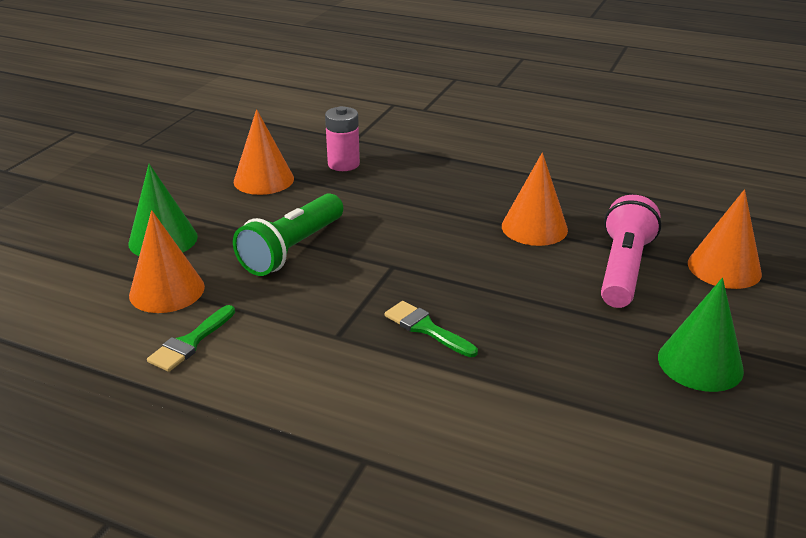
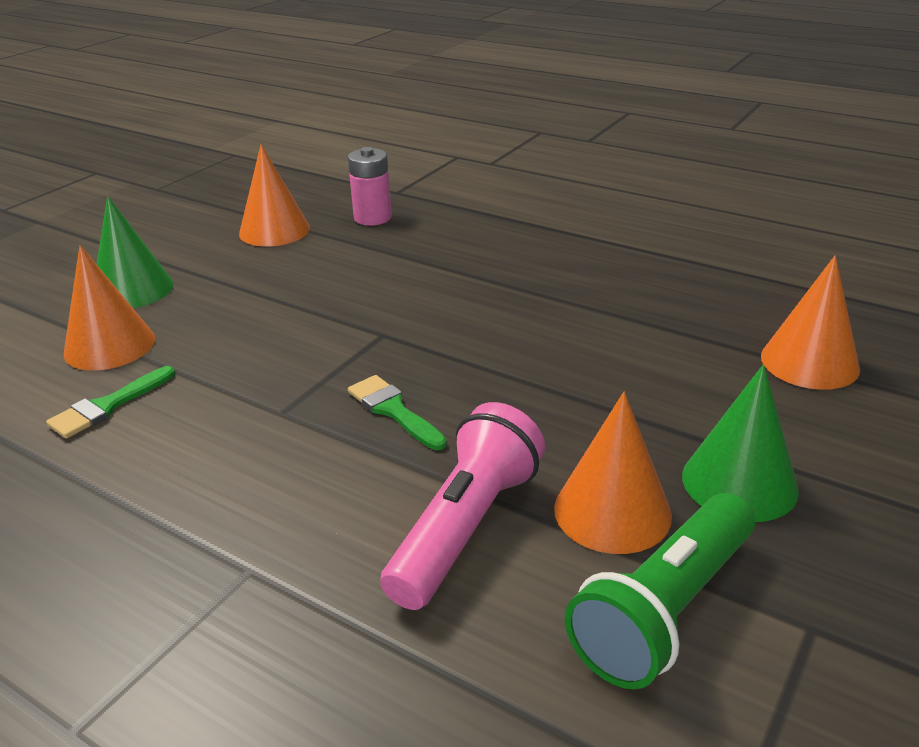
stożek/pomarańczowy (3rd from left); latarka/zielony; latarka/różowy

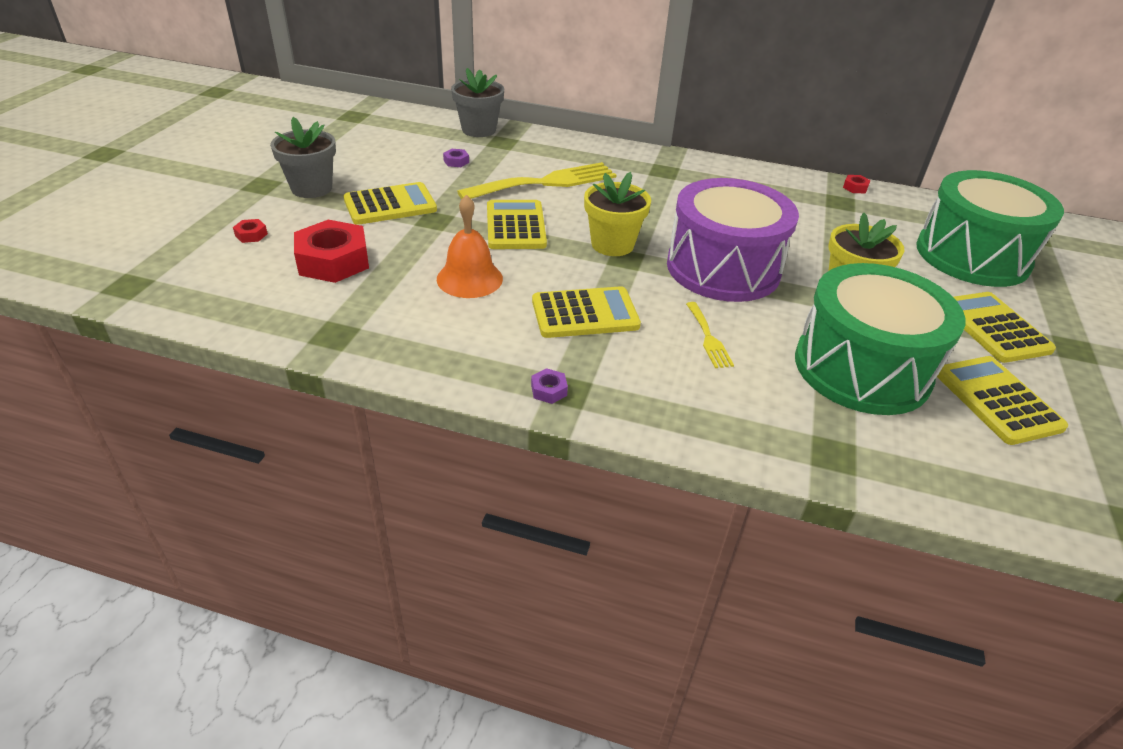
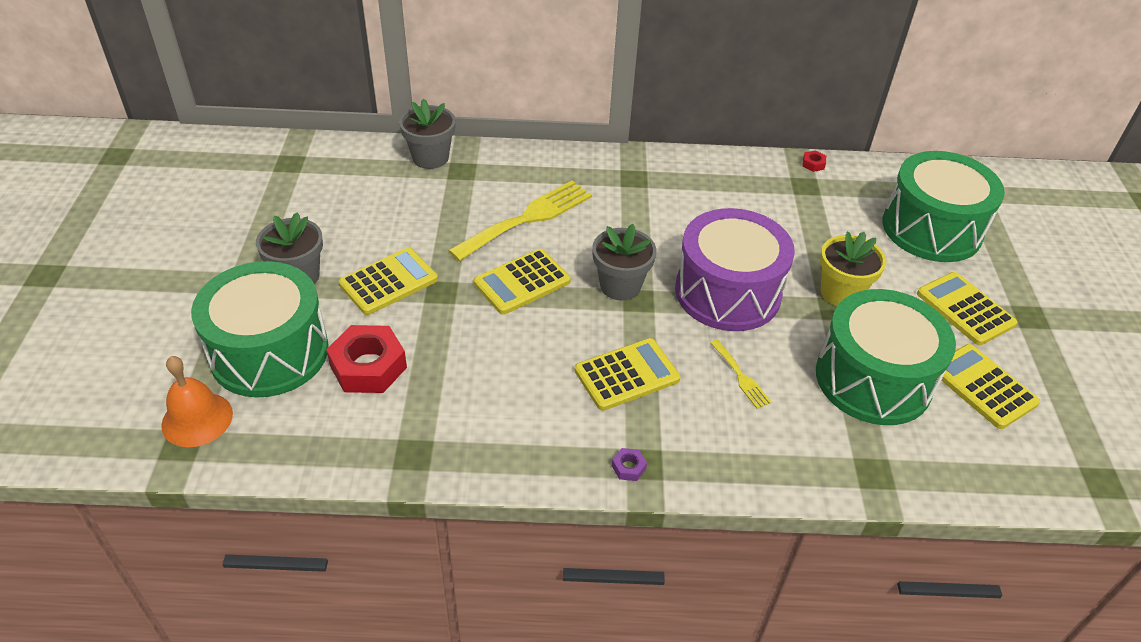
nakrętka/fioletowy (1st from left in the first image); doniczka/szary (3rd from left); dzwonek/pomarańczowy; kalkulator/żółty (2nd from left); bęben/zielony (1st from left)

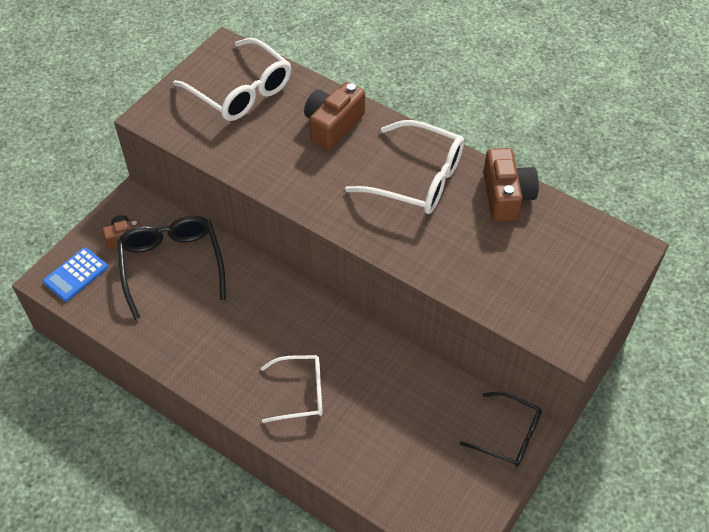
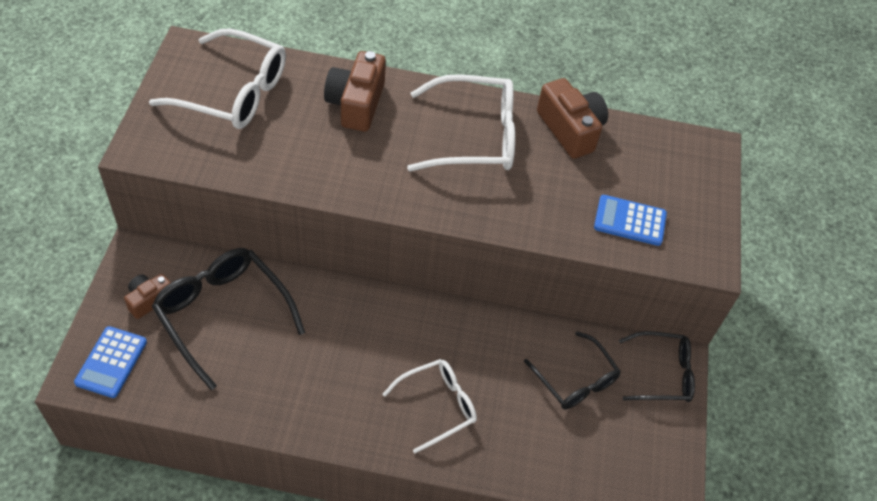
kalkulator/niebieski (2nd from left); okulary/czarny (2nd from left)

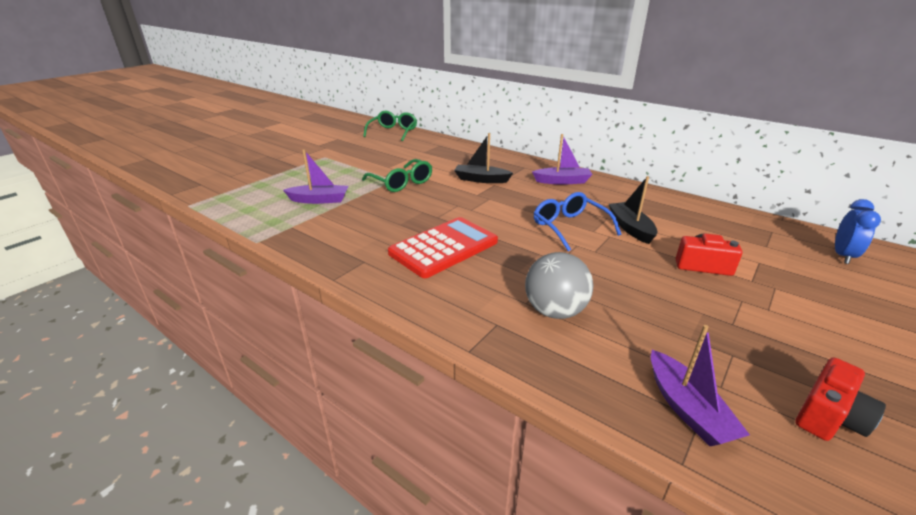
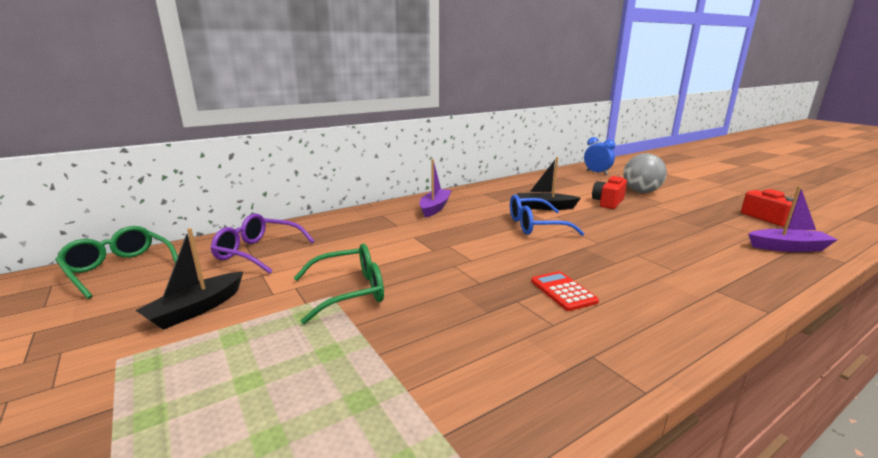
łódka/czarny (1st from left); łódka/fioletowy (1st from left in the first image); kalkulator/czerwony; piłka/szary; okulary/fioletowy

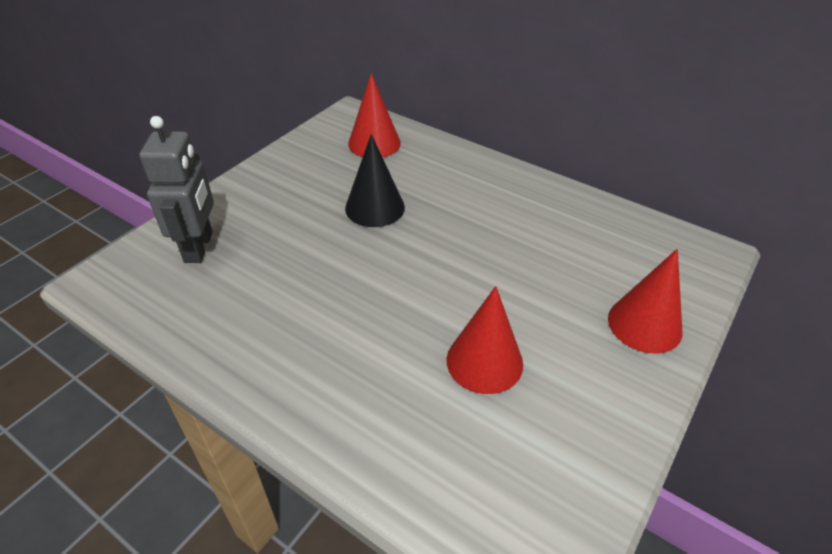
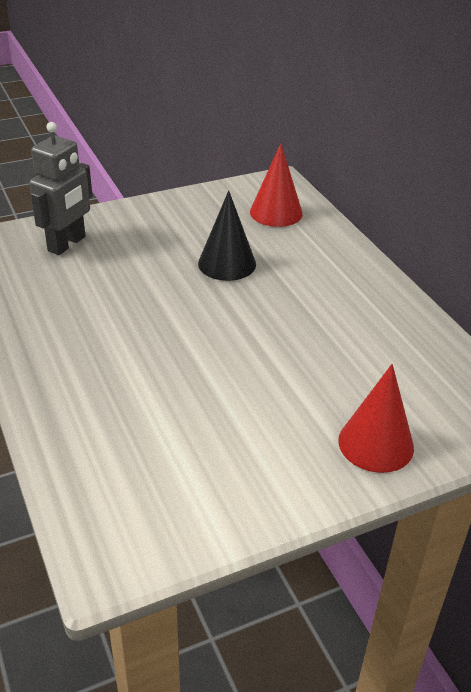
stożek/czerwony (2nd from left in the first image)

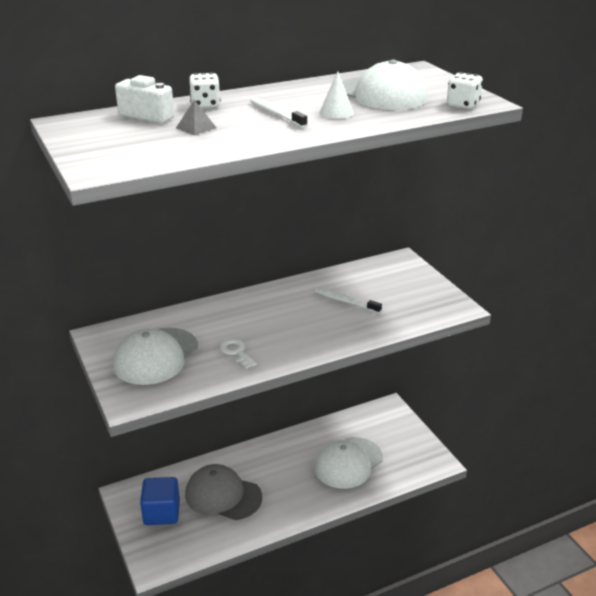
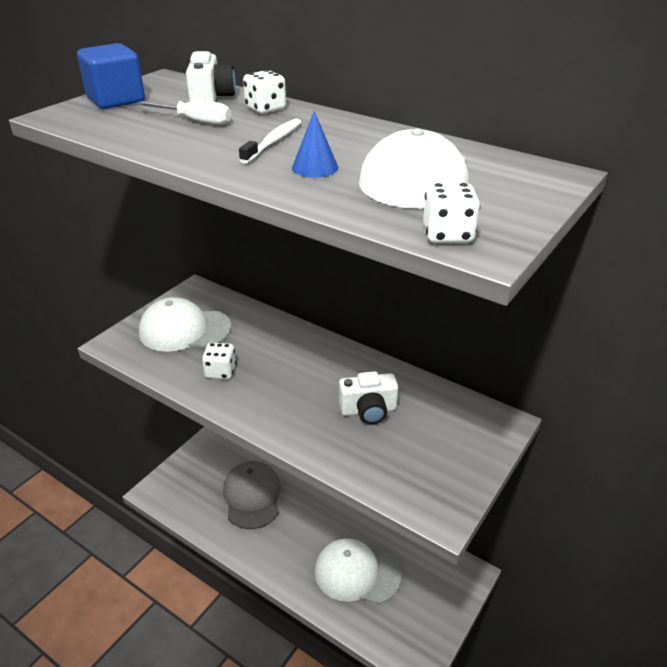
stożek/niebieski; śrubokręt/biały; aparat fotograficzny/biały (2nd from left); kostka do gry/biały (1st from left); sześcian/niebieski

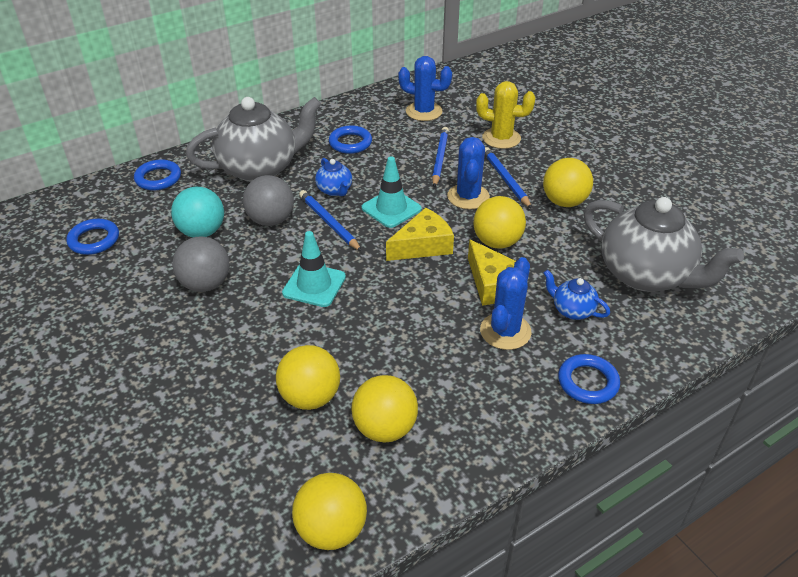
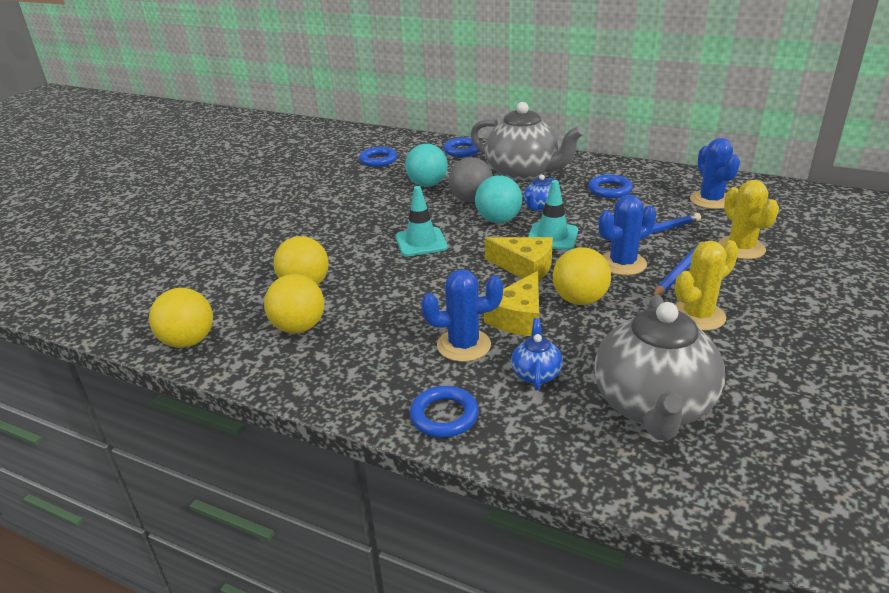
kaktus/żółty (1st from left); piłka/turkusowy (2nd from left); piłka/szary (1st from left in the first image)

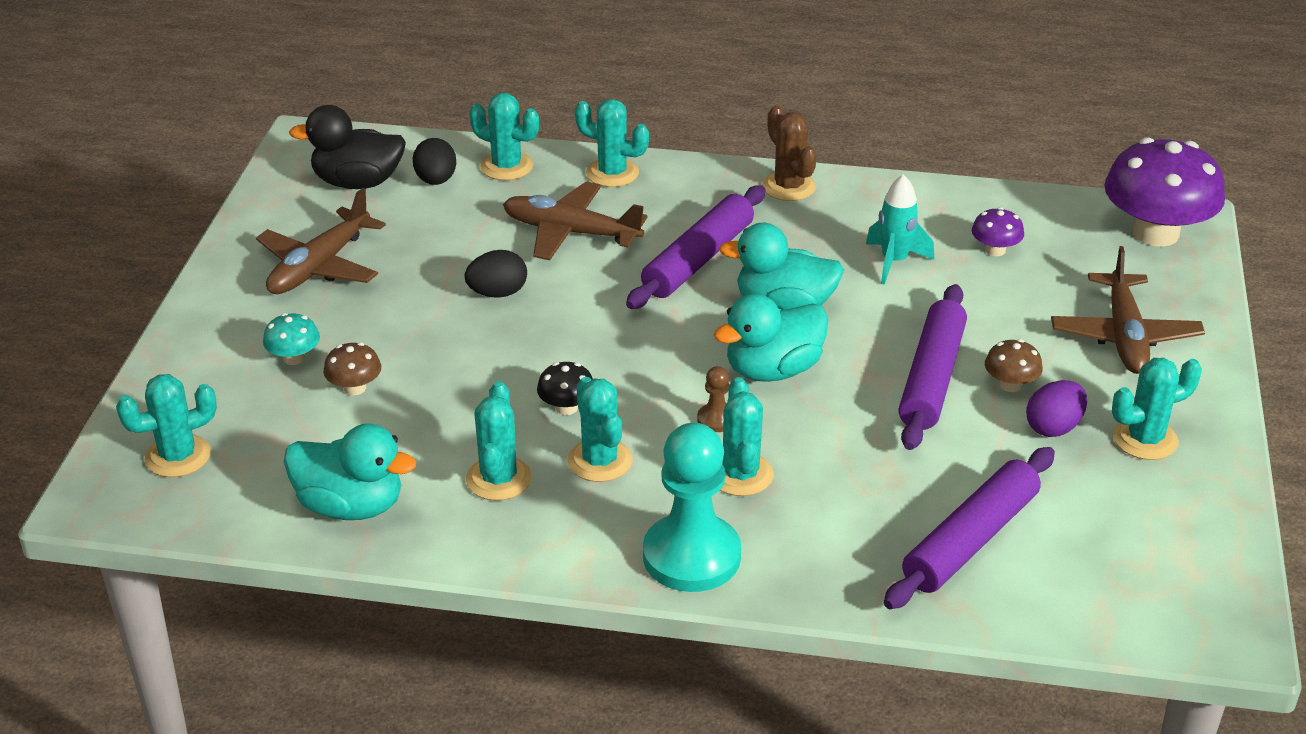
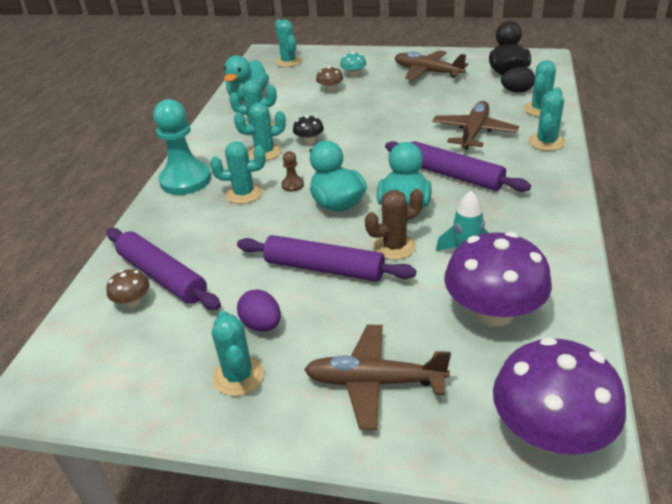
kaktus/brązowy; grzyb/fioletowy (1st from left); jajko/czarny (2nd from left in the first image); grzyb/brązowy (1st from left)

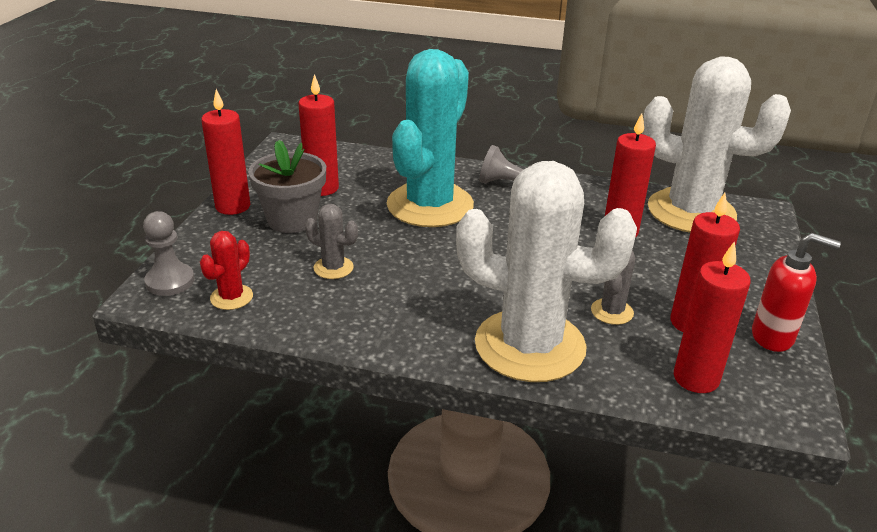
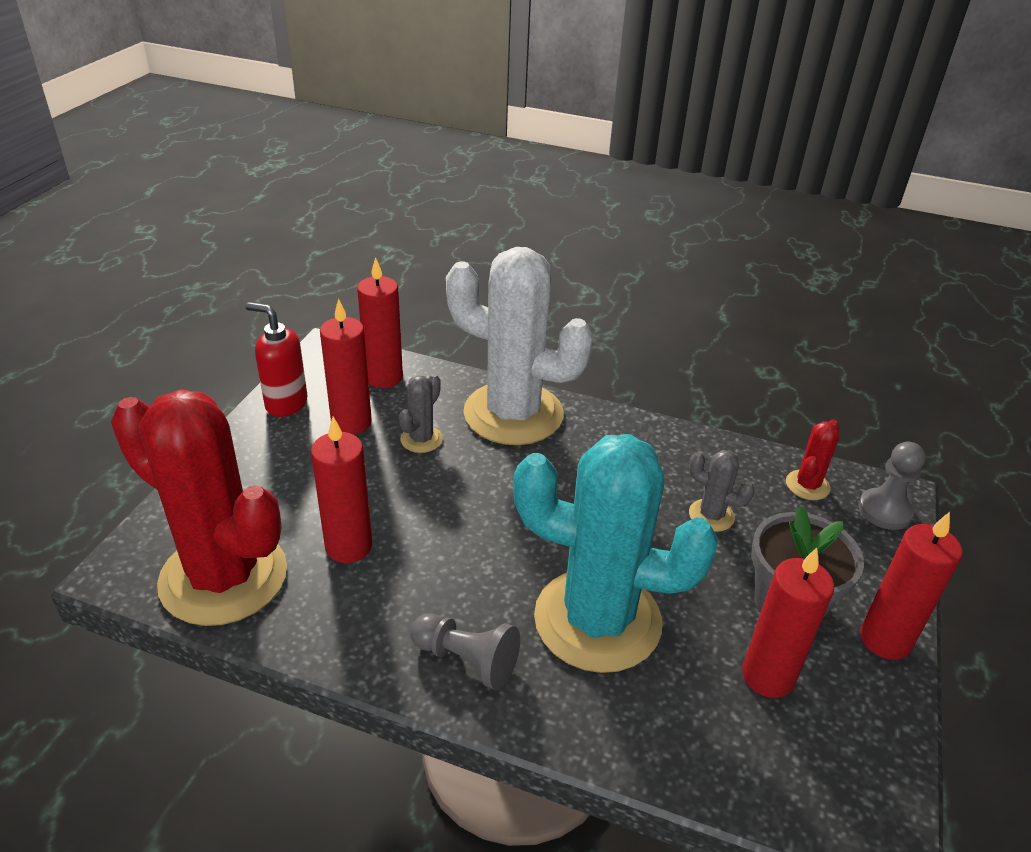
kaktus/turkusowy; kaktus/czerwony (1st from left)

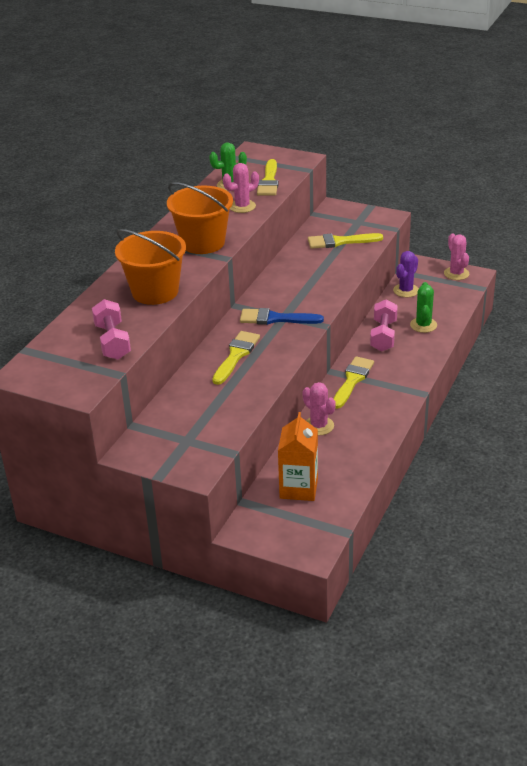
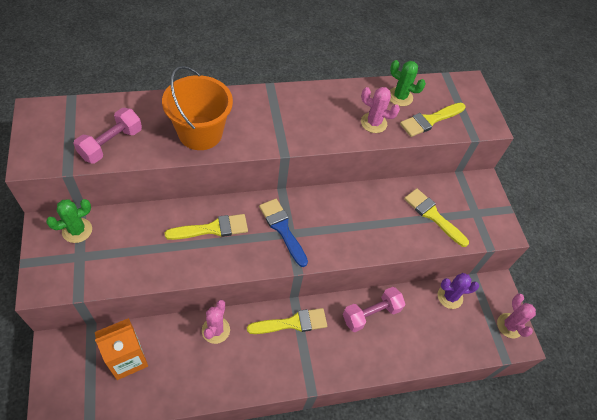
wiadro/pomarańczowy (2nd from left in the first image); kaktus/różowy (3rd from left); kaktus/zielony (1st from left)

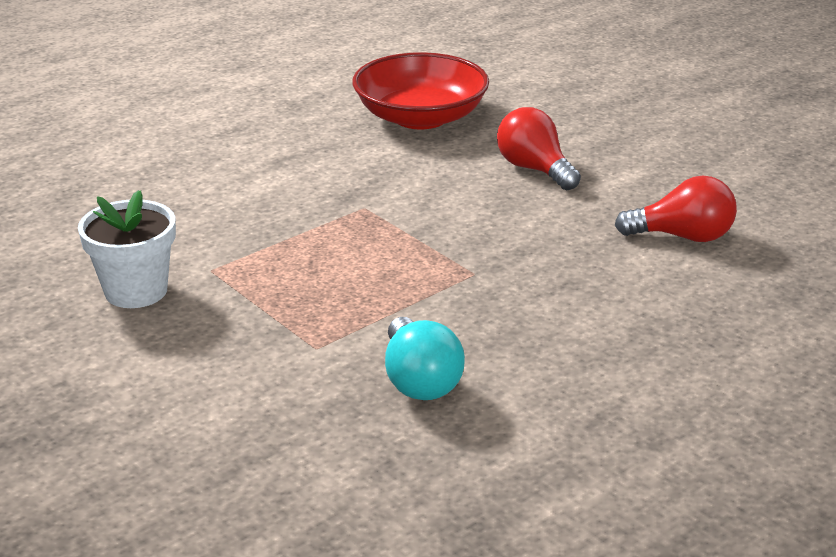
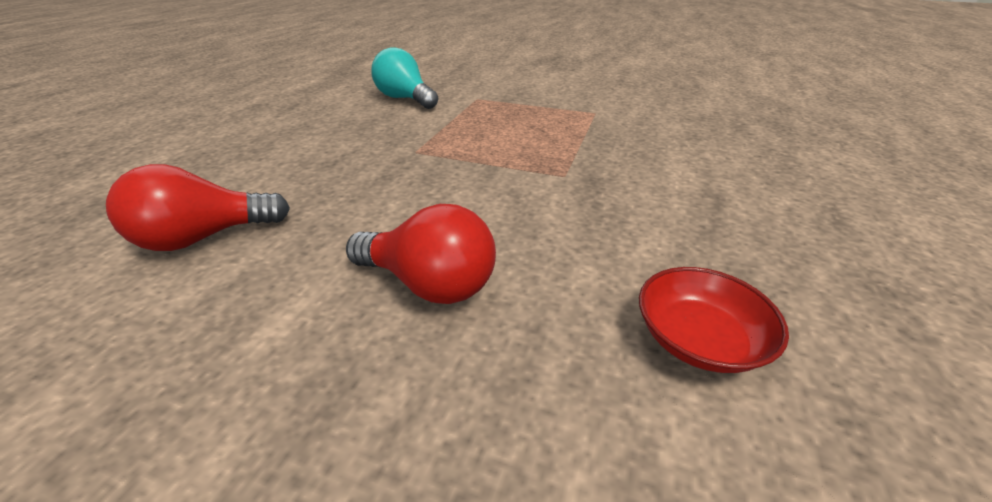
miska/czerwony; doniczka/biały

